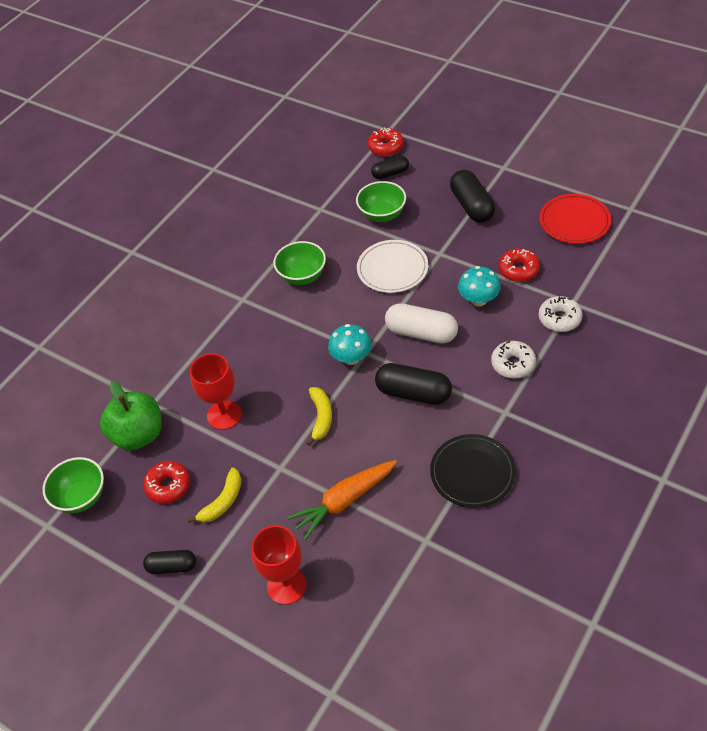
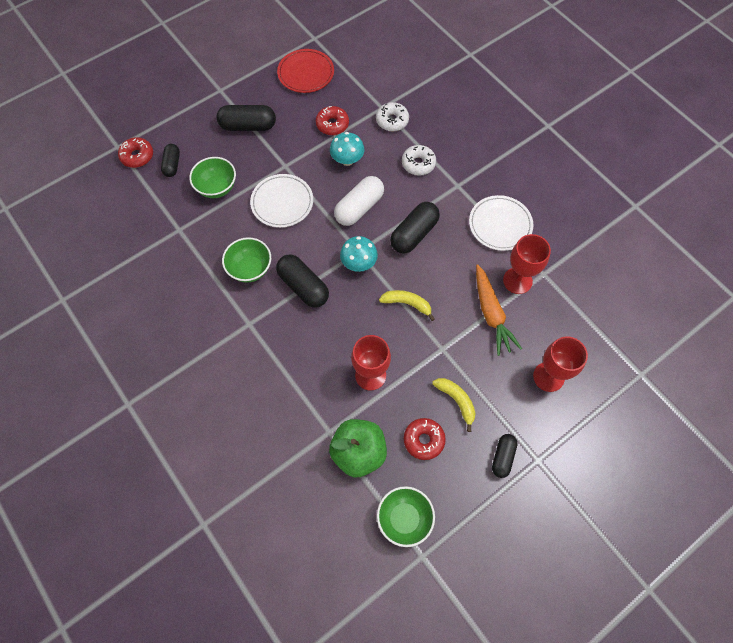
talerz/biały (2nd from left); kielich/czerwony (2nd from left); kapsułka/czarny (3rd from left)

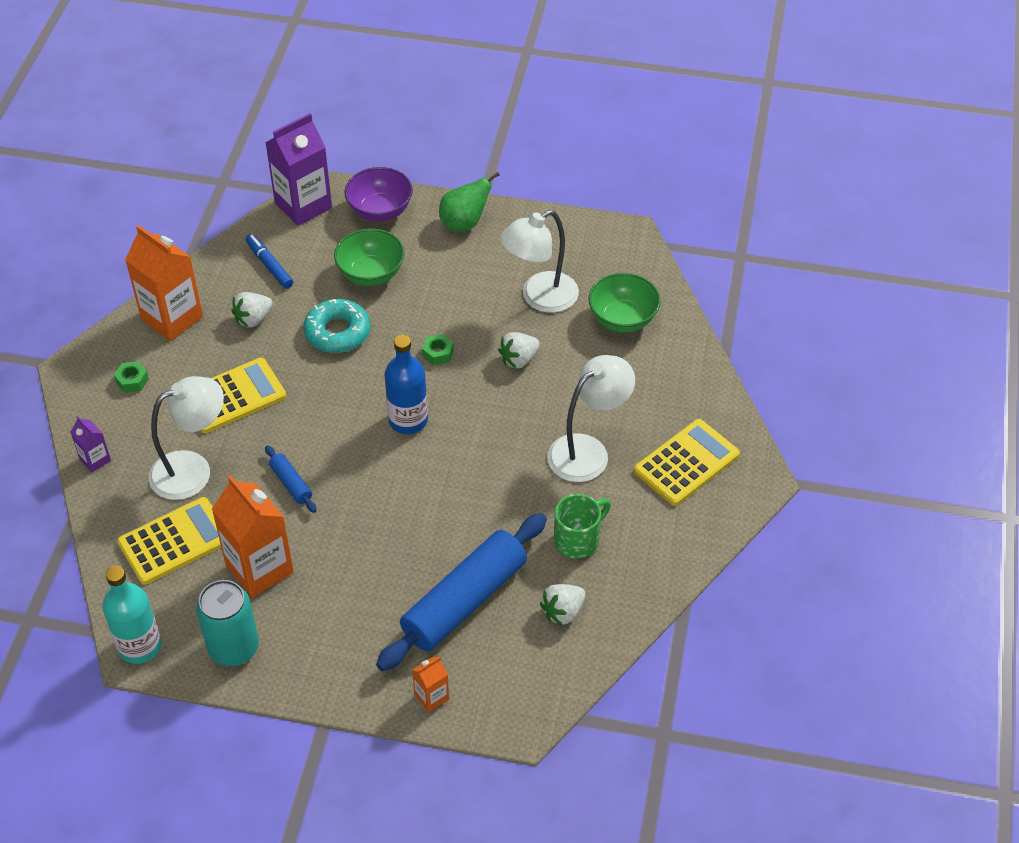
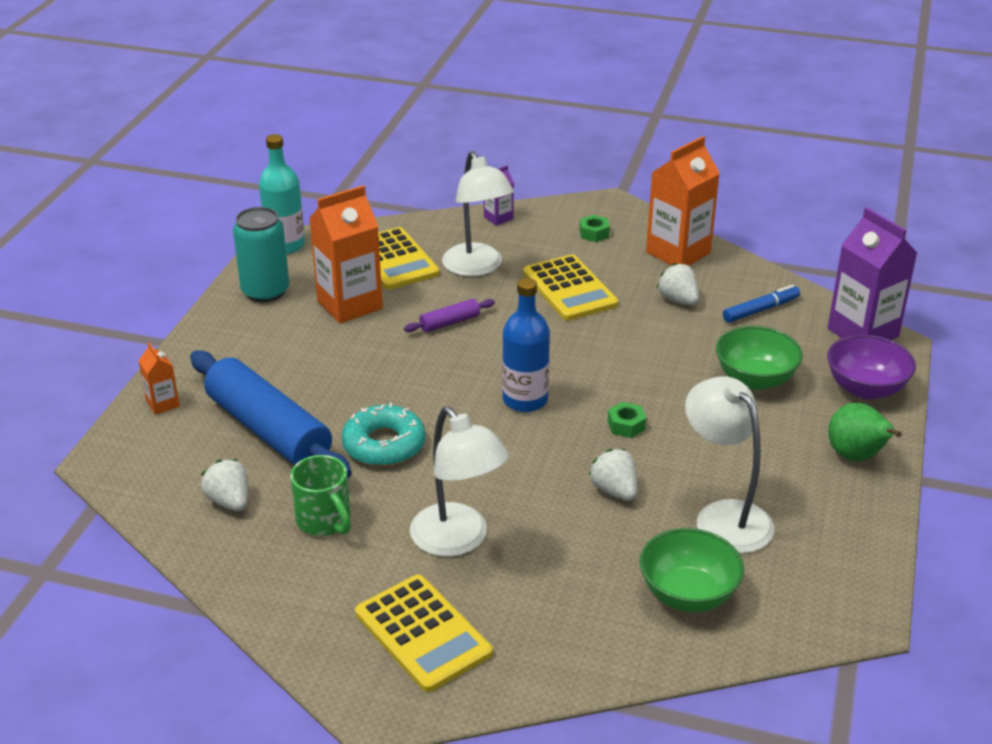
donut/turkusowy; wałek do ciasta/fioletowy

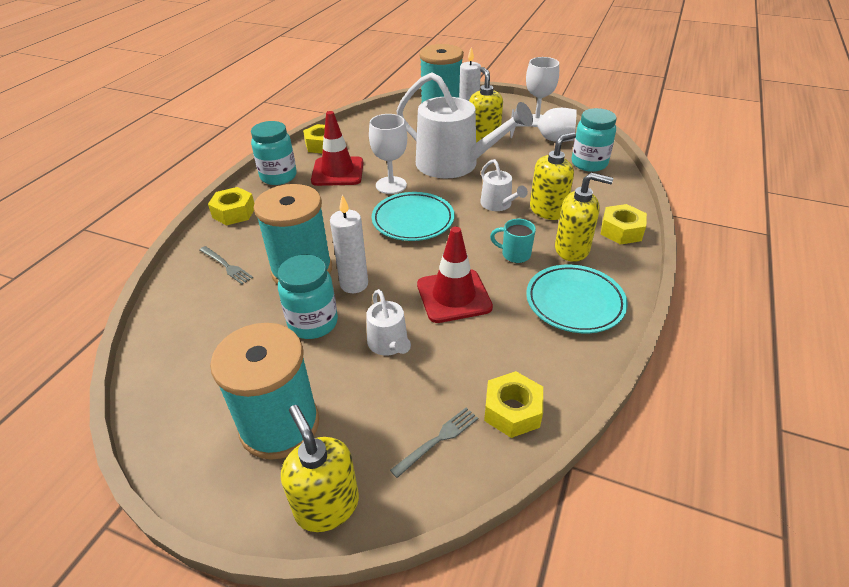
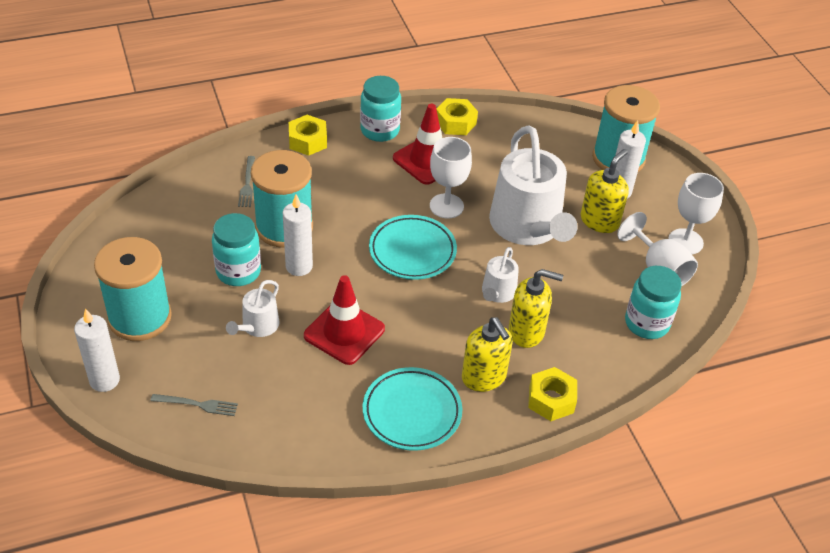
kubek/turkusowy; nakrętka/żółty (3rd from left in the first image); świeca/biały (1st from left)

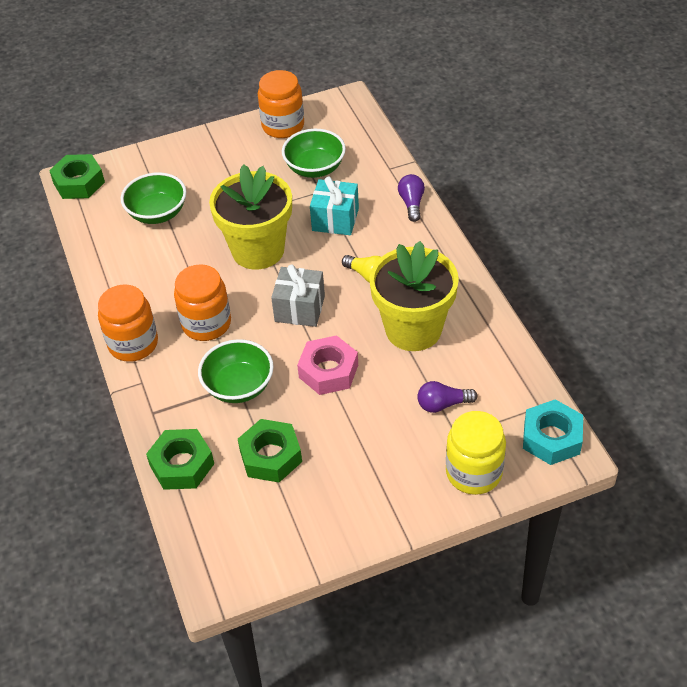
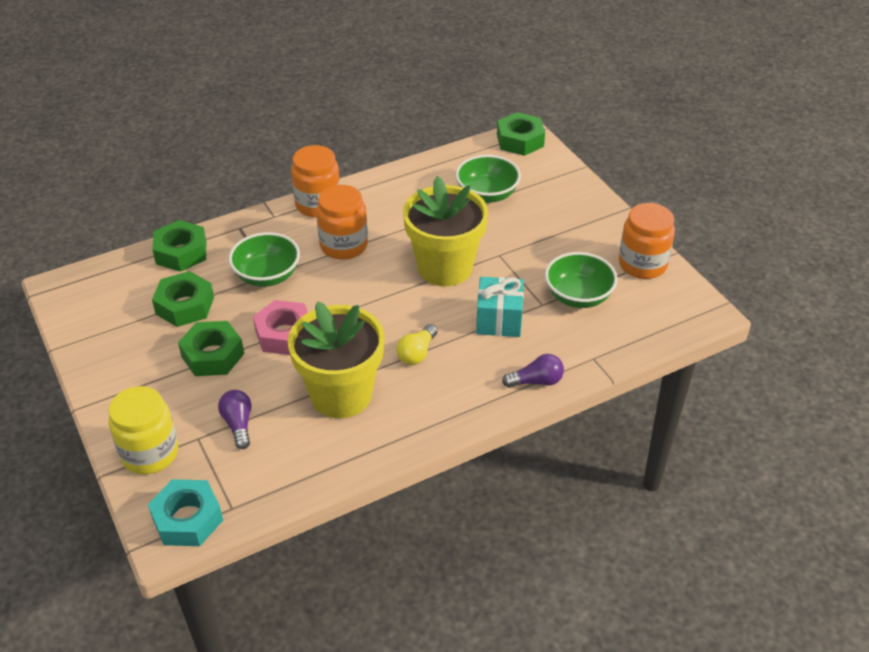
prezent/szary; nakrętka/zielony (3rd from left)

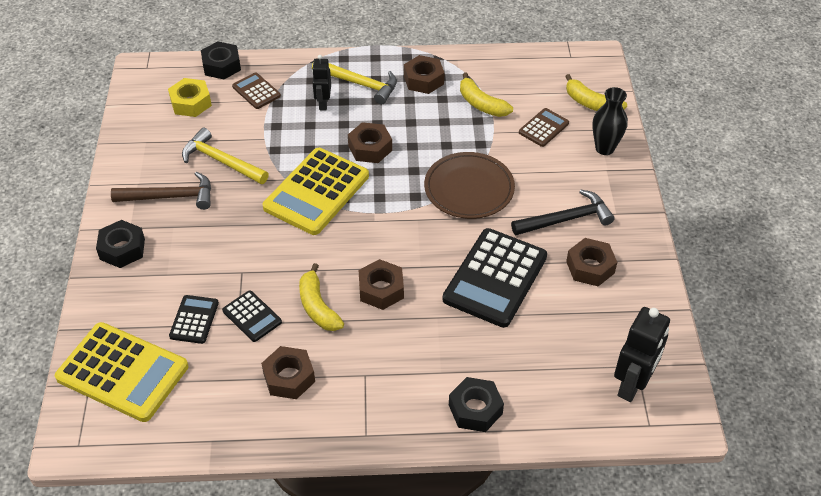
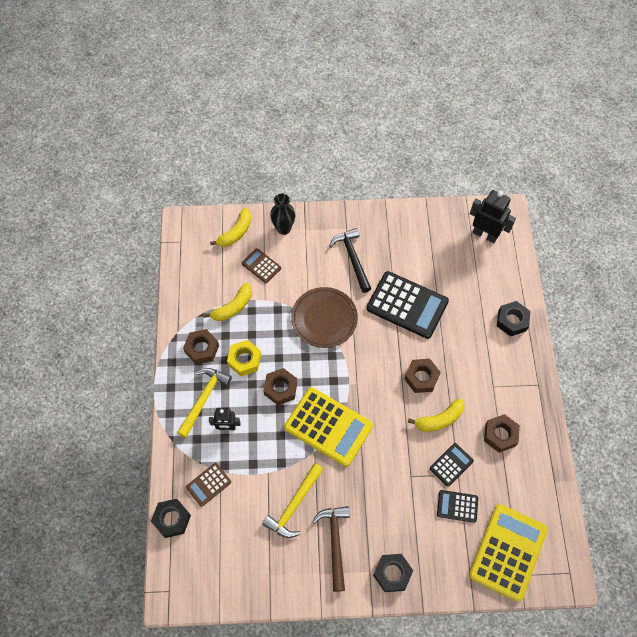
nakrętka/żółty; nakrętka/brązowy (5th from left in the first image)

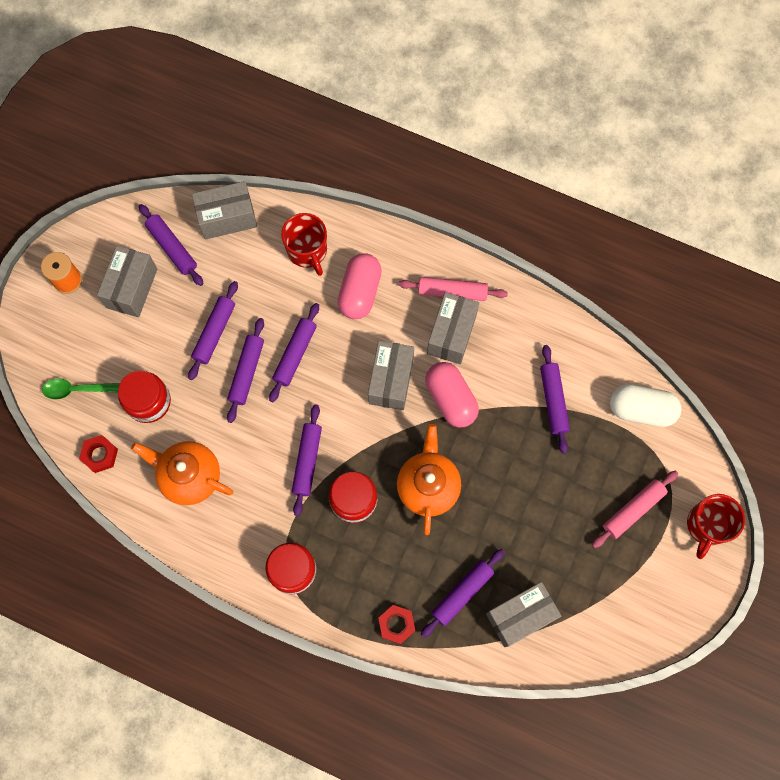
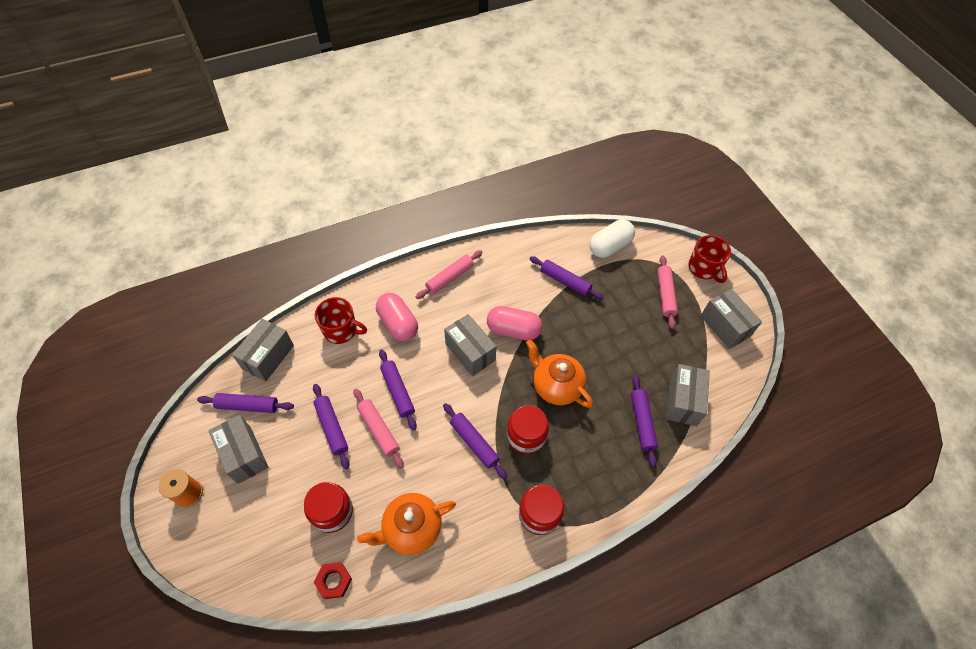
pudełko/szary (5th from left); wałek do ciasta/różowy (1st from left); łyżka/zielony; nakrętka/czerwony (2nd from left in the first image)

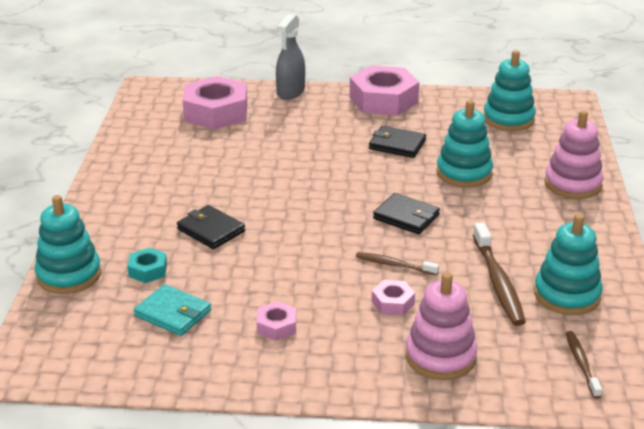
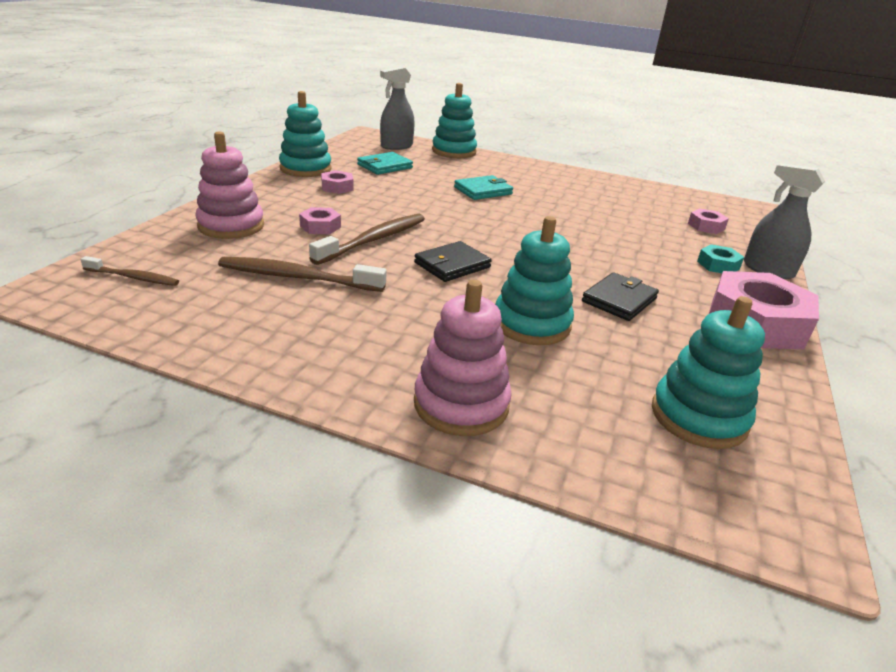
nakrętka/różowy (3rd from left); portfel/turkusowy (2nd from left); zabawka nakładanka/turkusowy (1st from left); nakrętka/turkusowy; szczoteczka do zębów/brązowy (3rd from left); spryskiwacz/szary (1st from left)

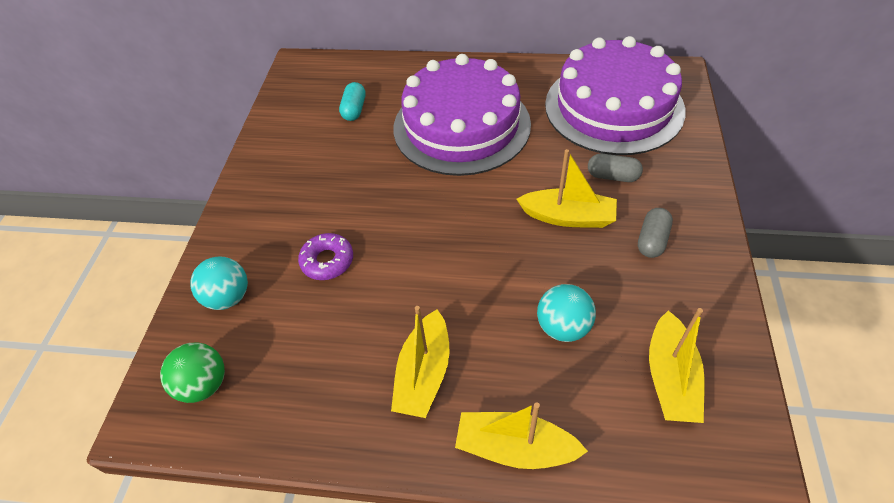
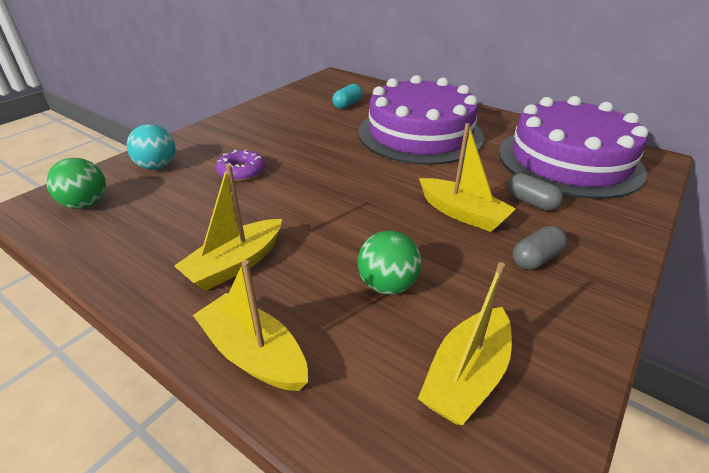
piłka/zielony (2nd from left)

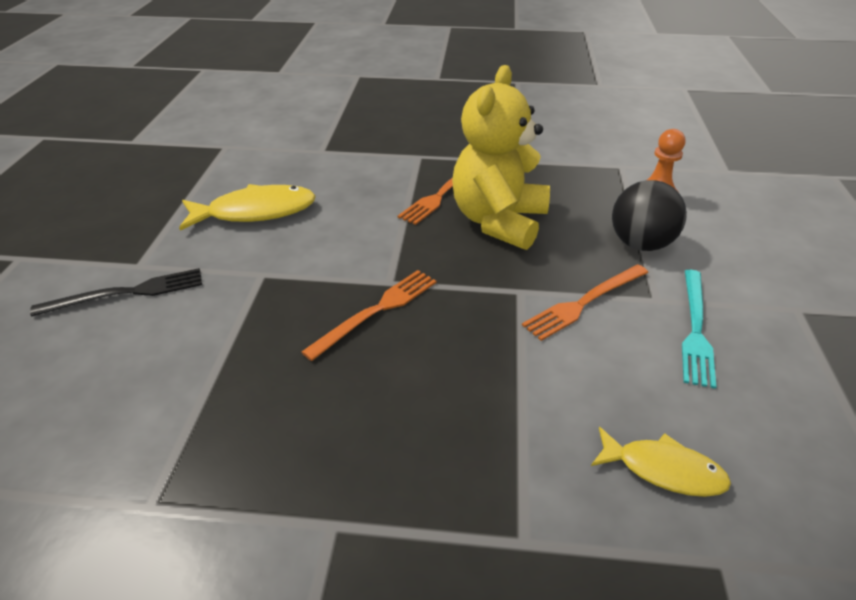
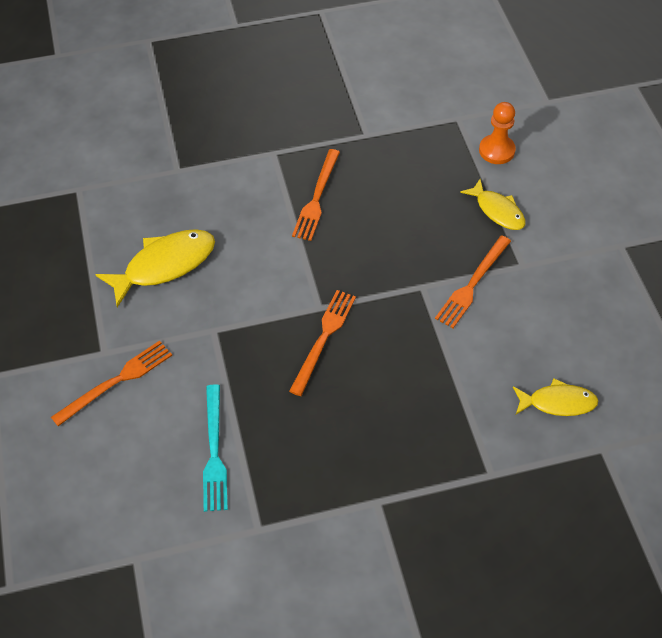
miś/żółty; ryba/żółty (2nd from left); widelec/pomarańczowy (1st from left); widelec/turkusowy

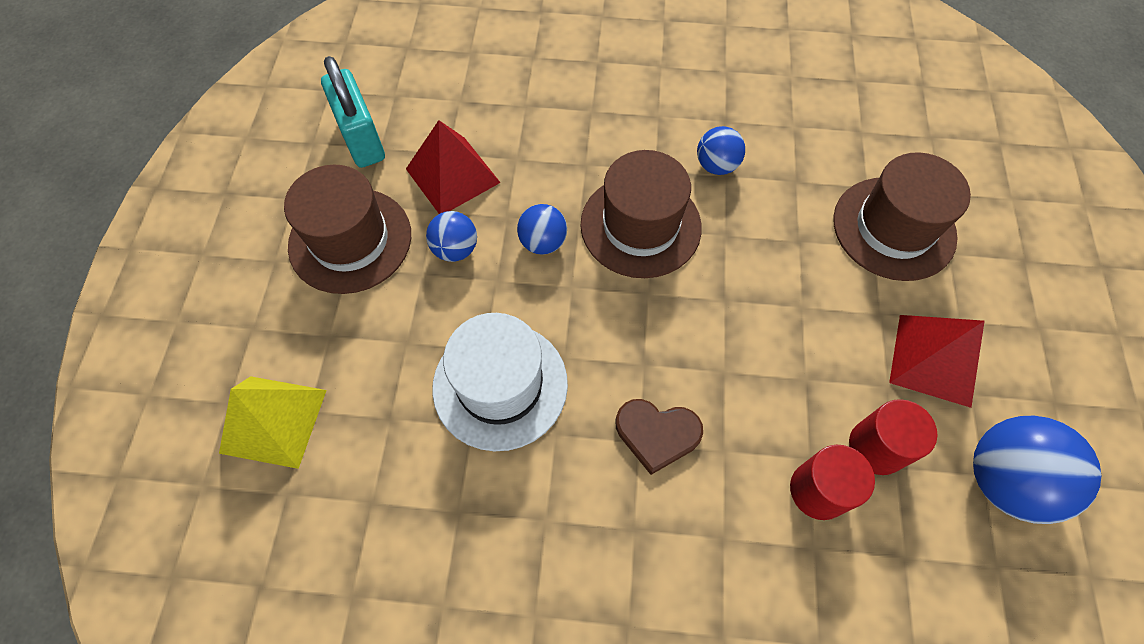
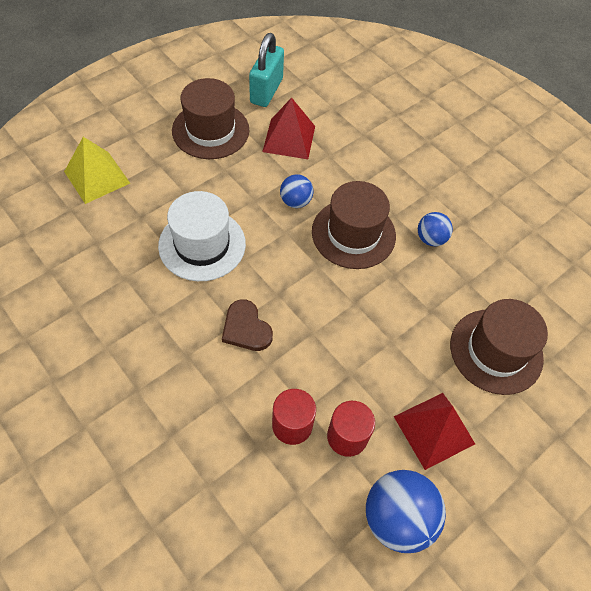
piłka/niebieski (1st from left in the first image)

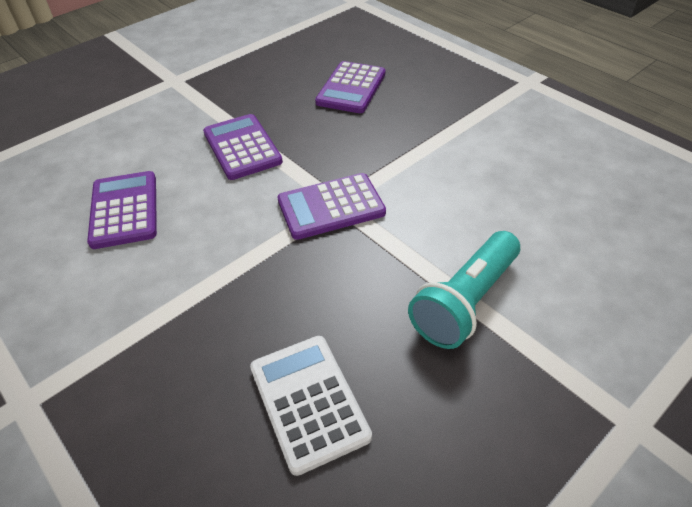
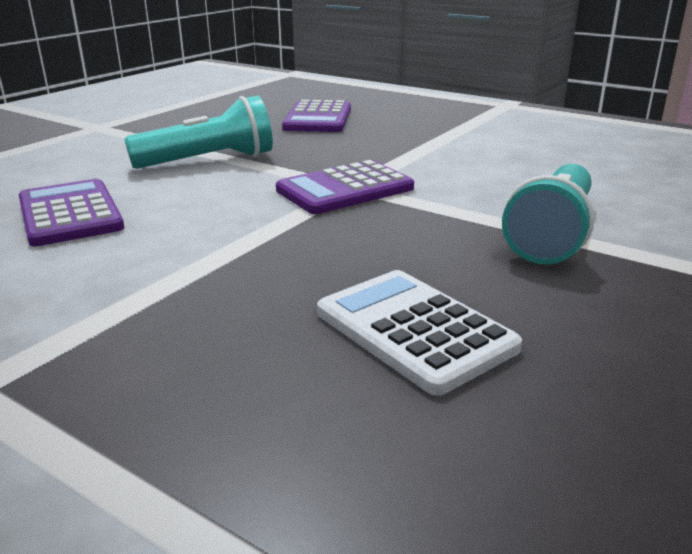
latarka/turkusowy (1st from left)

